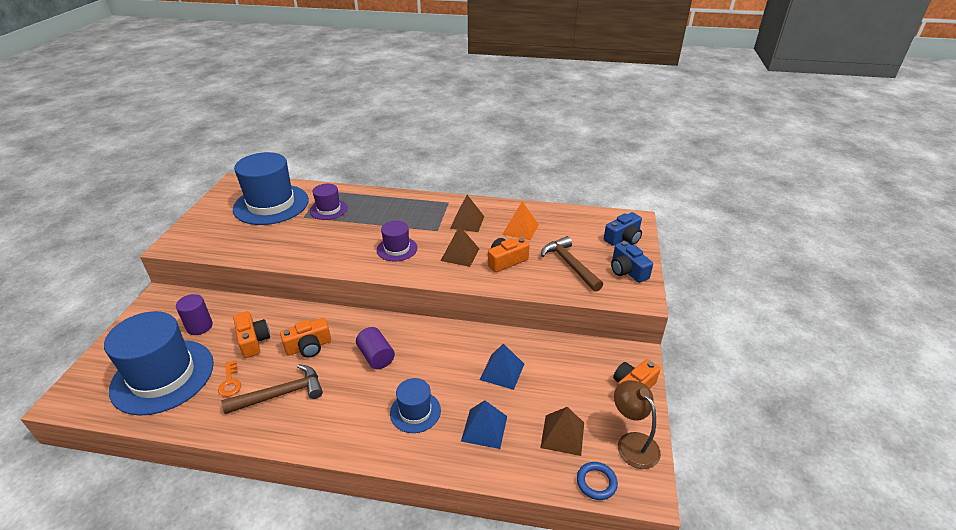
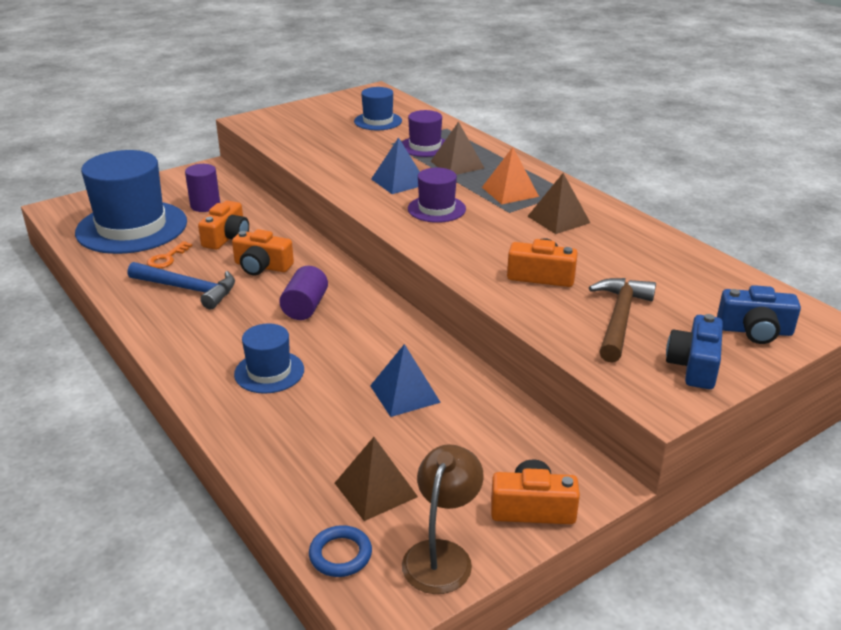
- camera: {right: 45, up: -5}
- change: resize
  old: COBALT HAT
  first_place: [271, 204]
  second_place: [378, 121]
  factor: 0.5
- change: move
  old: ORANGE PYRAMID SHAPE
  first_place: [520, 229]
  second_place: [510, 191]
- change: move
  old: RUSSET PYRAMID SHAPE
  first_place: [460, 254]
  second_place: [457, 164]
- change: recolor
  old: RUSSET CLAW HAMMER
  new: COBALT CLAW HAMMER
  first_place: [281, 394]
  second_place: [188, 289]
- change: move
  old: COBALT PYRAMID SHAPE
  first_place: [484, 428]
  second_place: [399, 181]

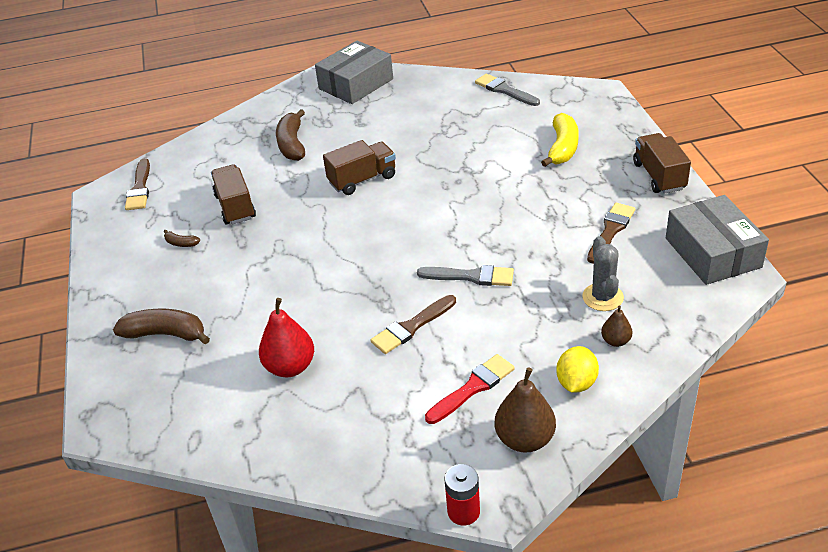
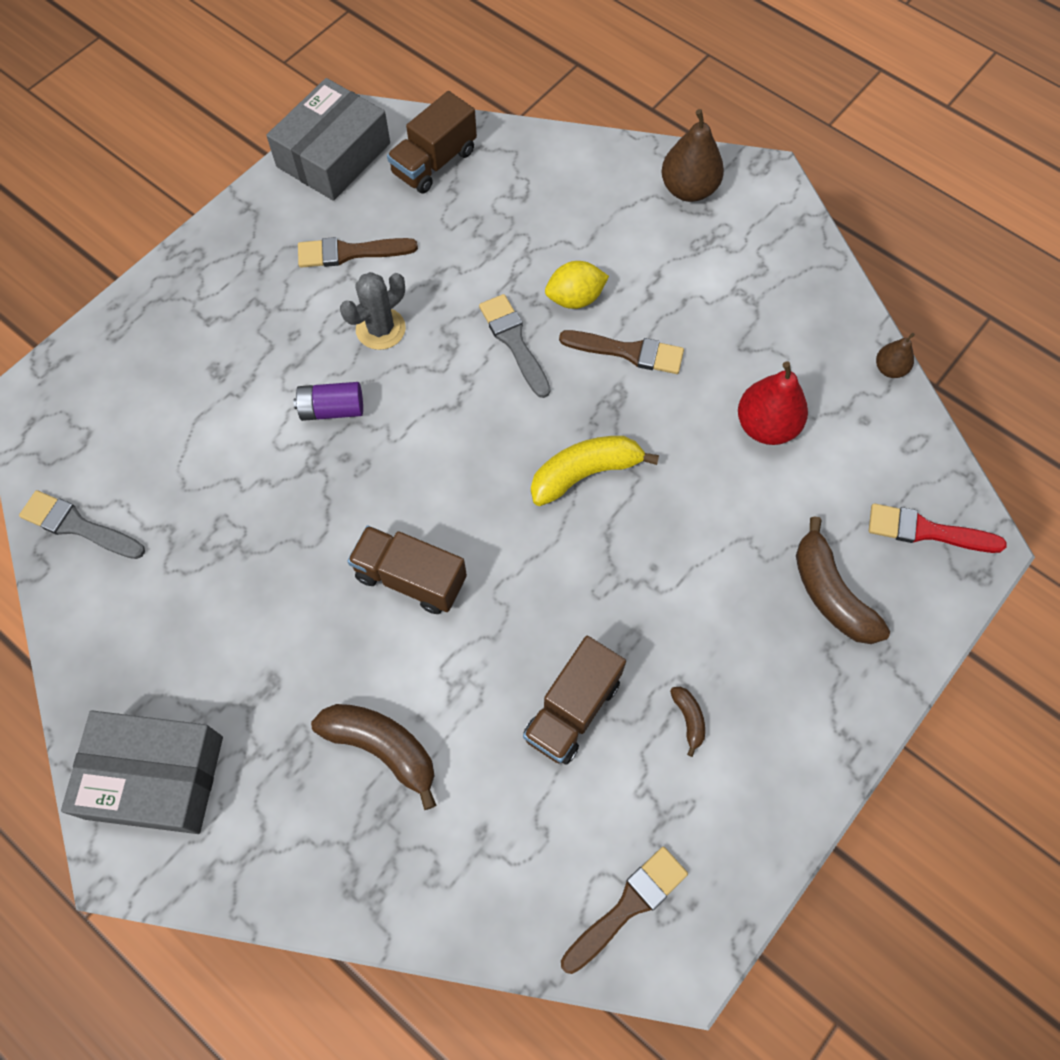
- camera: {right: -130, up: 25}
- change: rotate
  old: GREY PAINTBRUSH
  first_place: [505, 90]
  second_place: [78, 526]
  degrees: 105
- change: rotate
  old: RUSSET BANANA
  first_place: [292, 144]
  second_place: [382, 748]
  degrees: -105
- change: move
  old: GOLDEN BANANA
  first_place: [562, 148]
  second_place: [585, 473]
- change: move
  old: RUSSET LORRY
  first_place: [659, 176]
  second_place: [434, 162]
- change: move
  old: GREY PRICKLY PLANT
  first_place: [602, 297]
  second_place: [380, 329]
- change: move
  old: RUSSET PEAR FRUIT
  first_place: [615, 341]
  second_place: [889, 369]
- change: move
  old: GOLDEN TOY LEMON
  first_place: [576, 383]
  second_place: [575, 298]
- change: move
  old: RED PAINTBRUSH
  first_place: [473, 388]
  second_place: [926, 531]
- change: delete
  old: RED AA BATTERY
  first_place: [463, 511]
- change: insert
  new: PURPLE AA BATTERY
  second_place: [332, 409]

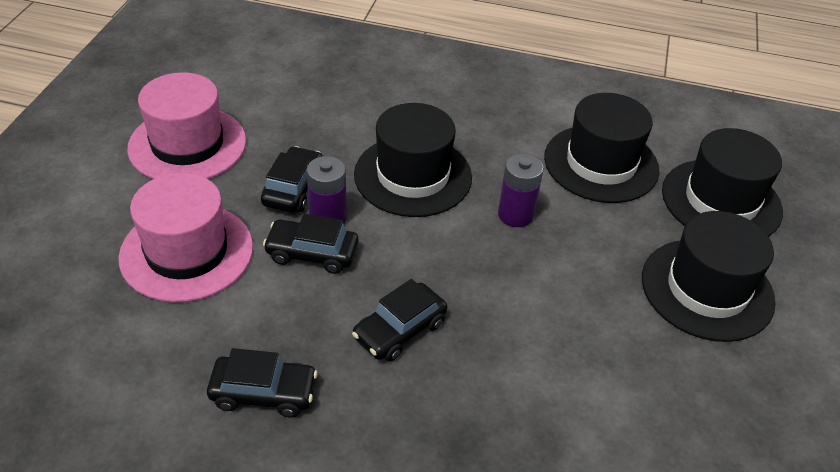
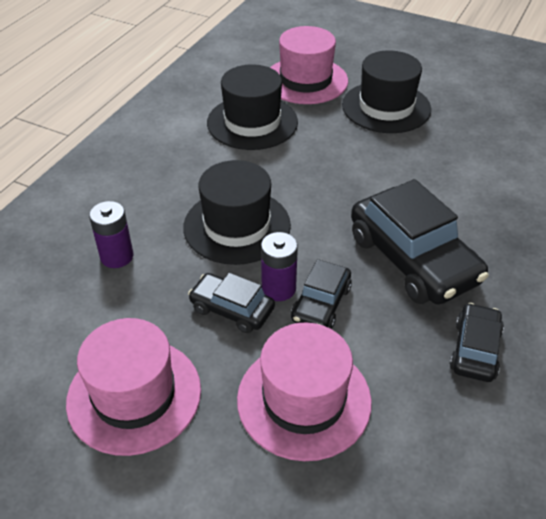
- camera: {right: -75, up: 0}
- change: recolor
  old: BLACK HAT
  new: PINK HAT
  first_place: [721, 201]
  second_place: [305, 80]
- change: move
  old: PURPLE AA BATTERY
  first_place: [515, 215]
  second_place: [117, 256]
- change: resize
  old: BLACK CAR
  first_place: [400, 330]
  second_place: [413, 259]
  factor: 1.87

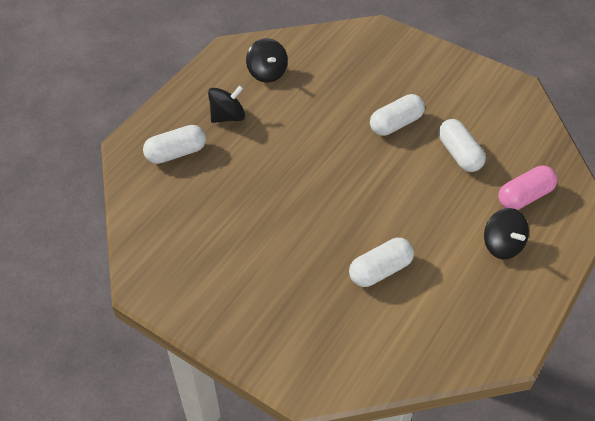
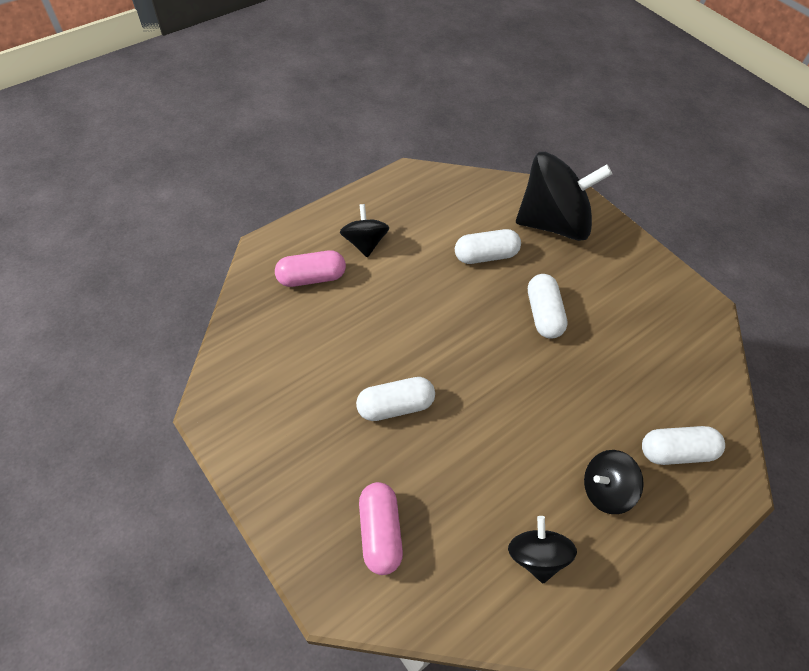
- camera: {right: -165, up: 5}
- change: move
  old: SNOW-WHITE PILL SHAPE
  first_place: [459, 154]
  second_place: [543, 314]
- change: insert
  new: BLACK TOY TOP
  second_place: [552, 223]
- change: insert
  new: PINK PILL SHAPE
  second_place: [380, 532]

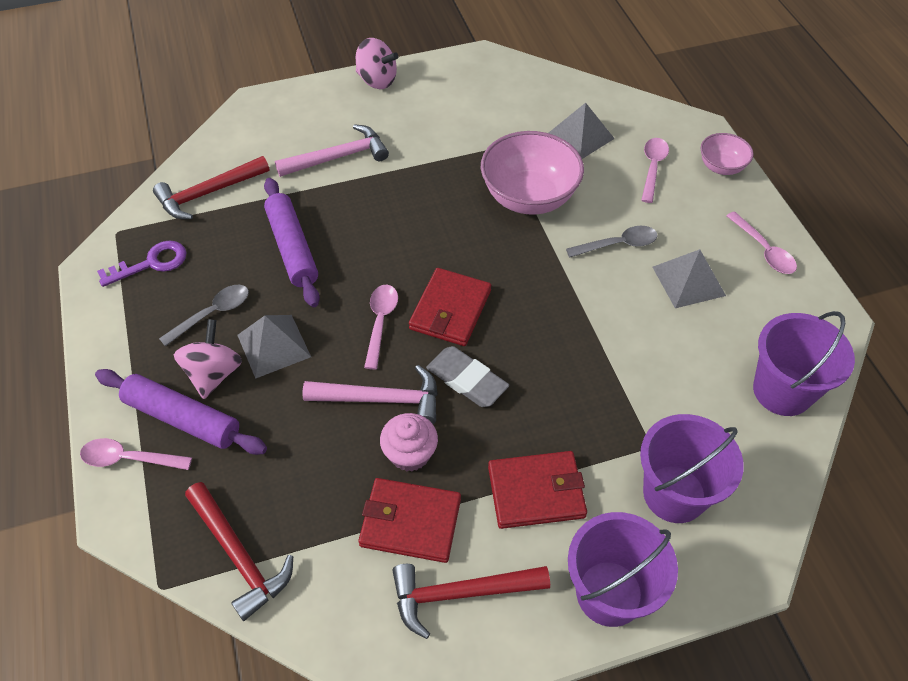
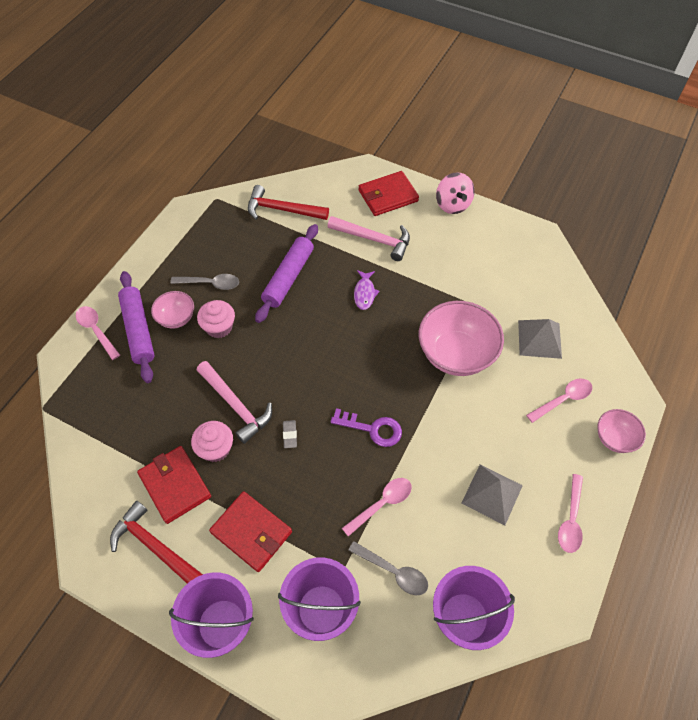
- camera: {right: 45, up: 5}
- change: move
  old: GREY SPOON
  first_place: [618, 244]
  second_place: [393, 571]
- change: move
  old: PURPLE KEY
  first_place: [151, 263]
  second_place: [372, 429]
- change: move
  old: RED CARD WALLET
  first_place: [450, 310]
  second_place: [388, 196]
- change: move
  old: PINK SPOON
  first_place: [380, 322]
  second_place: [382, 504]
- change: replace
  old: GREY PYRAMID SHAPE
  new: PINK CUPCAKE
  first_place: [274, 345]
  second_place: [219, 327]
- change: replace
  old: PINK TOY TOP
  new: PINK BOWL
  first_place: [214, 373]
  second_place: [176, 318]
- change: resize
  old: GREY GUM ERASER
  first_place: [467, 380]
  second_place: [290, 435]
  factor: 0.51
- change: delete
  old: RED CLAW HAMMER
  first_place: [239, 555]
- change: insert
  new: PURPLE TOY FISH
  second_place: [364, 293]

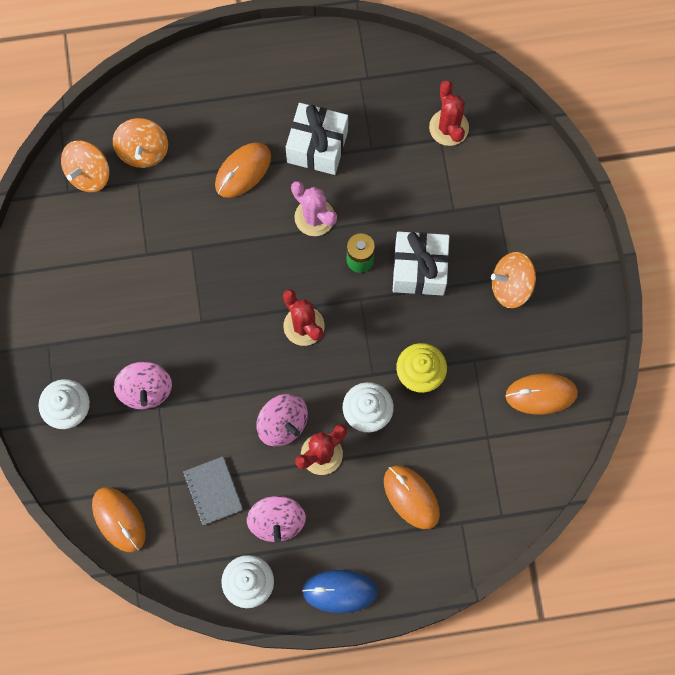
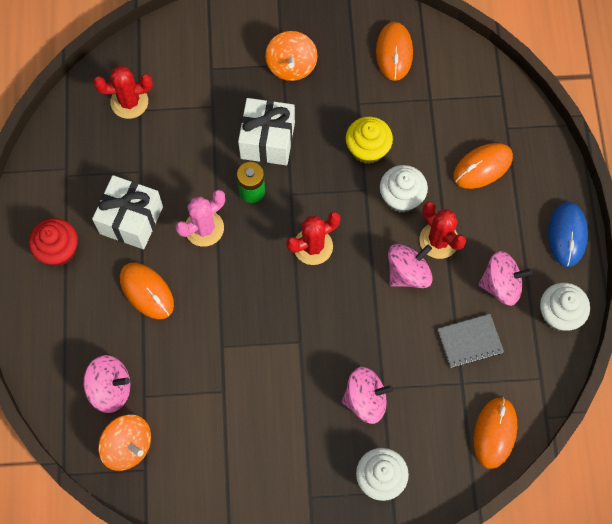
- camera: {right: -85, up: -5}
- change: recolor
  old: ORANGE TOY TOP
  new: PINK TOY TOP
  first_place: [143, 151]
  second_place: [110, 389]
- change: rotate
  old: ORANGE COMPUTER MOUSE
  first_place: [119, 519]
  second_place: [495, 433]
  degrees: -45
- change: insert
  new: RED CUPCAKE
  second_place: [58, 250]

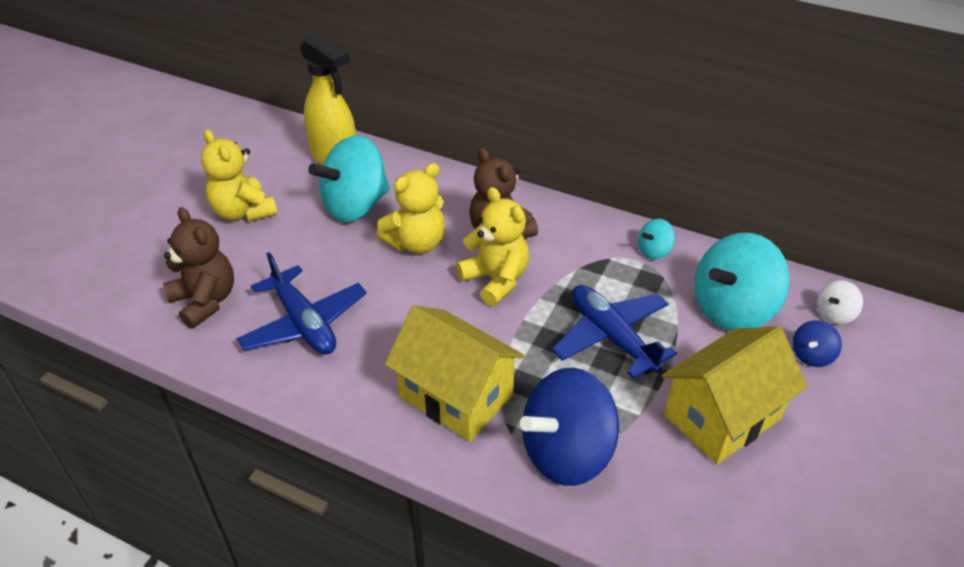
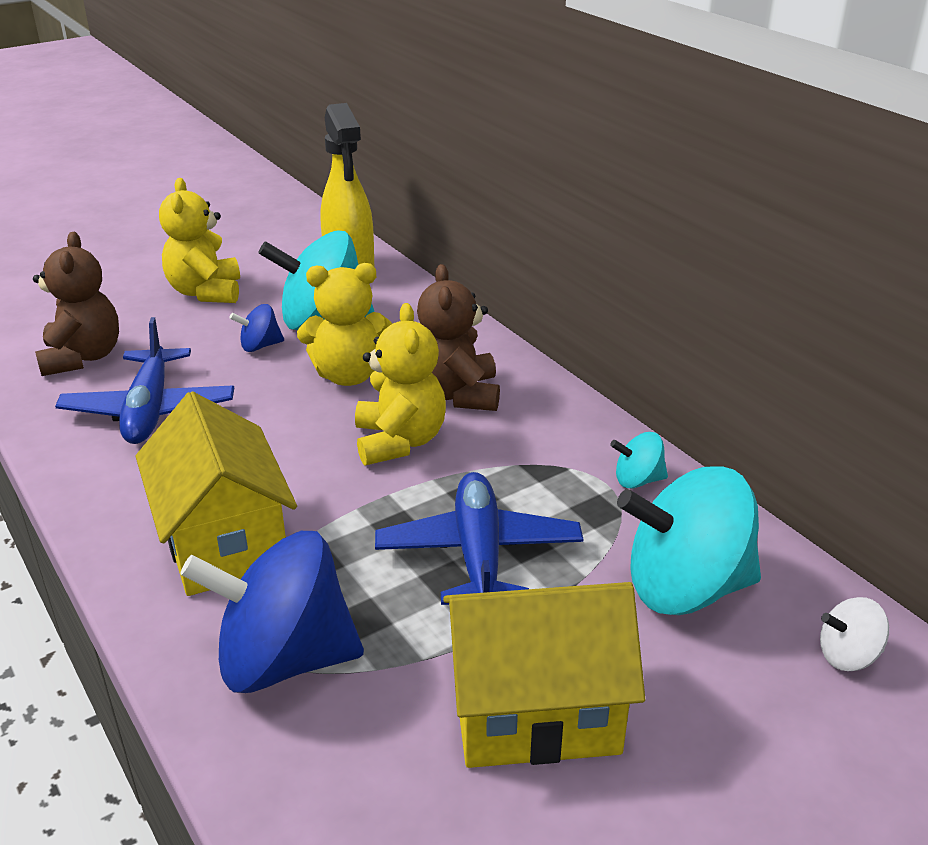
- camera: {right: 30, up: -10}
- change: move
  old: COBALT TOY TOP
  first_place: [811, 355]
  second_place: [260, 346]

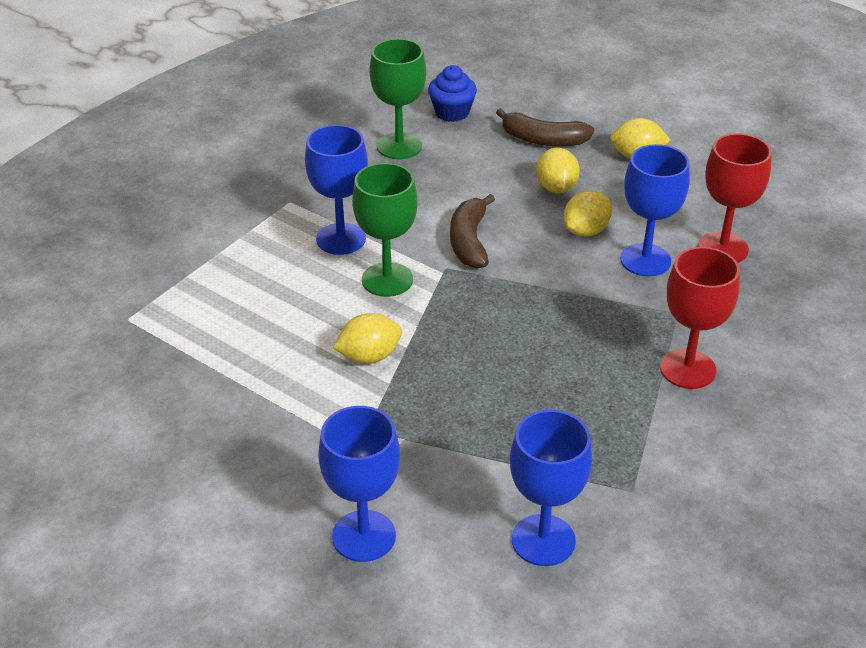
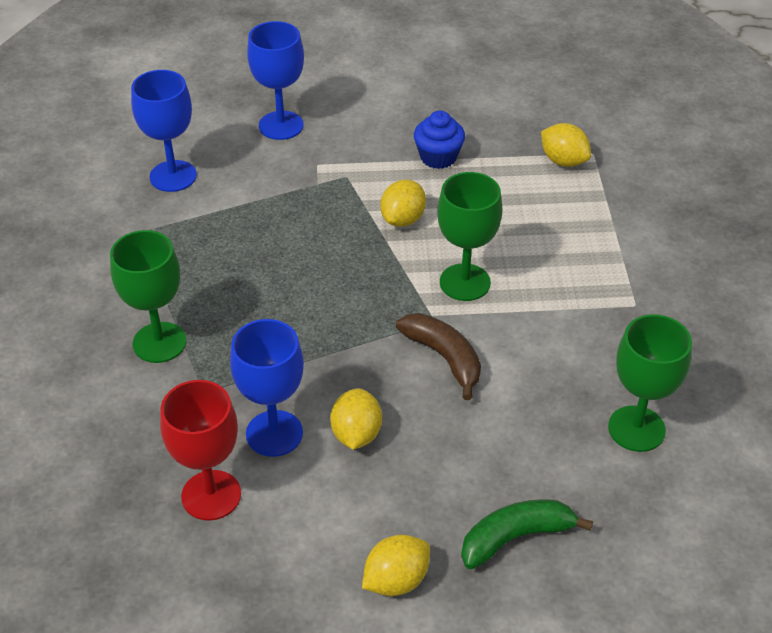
- camera: {right: 140, up: 5}
- change: move
  old: COBALT CUPCAKE
  first_place: [452, 112]
  second_place: [438, 157]
- change: recolor
  old: RUSSET BANANA
  new: GREEN BANANA
  first_place: [543, 140]
  second_place: [515, 538]
- change: delete
  old: COBALT CHALICE
  first_place: [341, 239]
- change: move
  old: GOLDEN TOY LEMON
  first_place: [556, 188]
  second_place: [563, 161]
- change: recolor
  old: RED CHALICE
  new: GREEN CHALICE
  first_place: [687, 369]
  second_place: [159, 342]

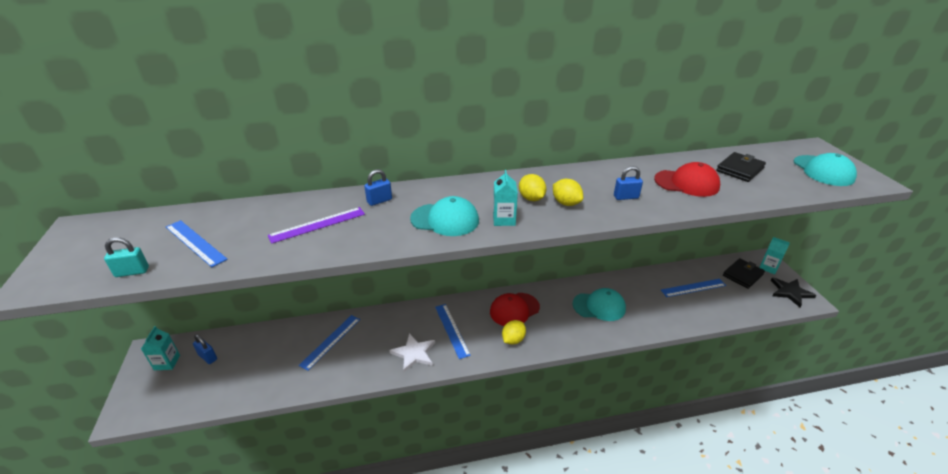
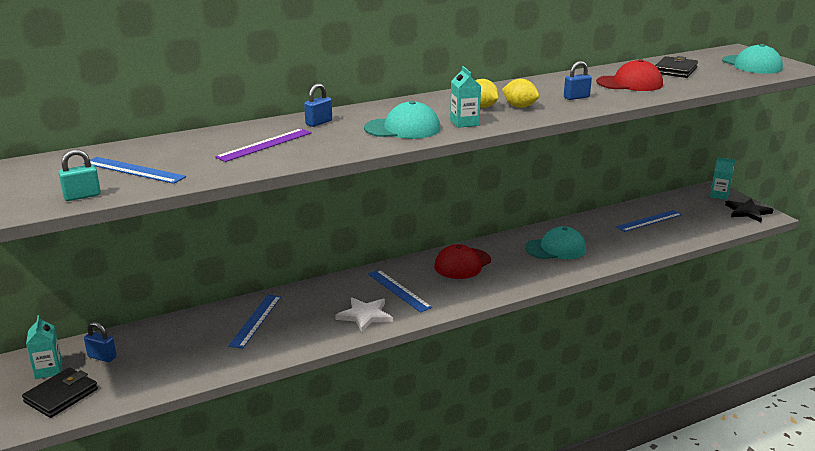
- camera: {right: -15, up: -10}
- change: move
  old: BLACK CARD WALLET
  first_place: [742, 275]
  second_place: [61, 395]
- change: delete
  old: GOLDEN TOY LEMON
  first_place: [513, 339]

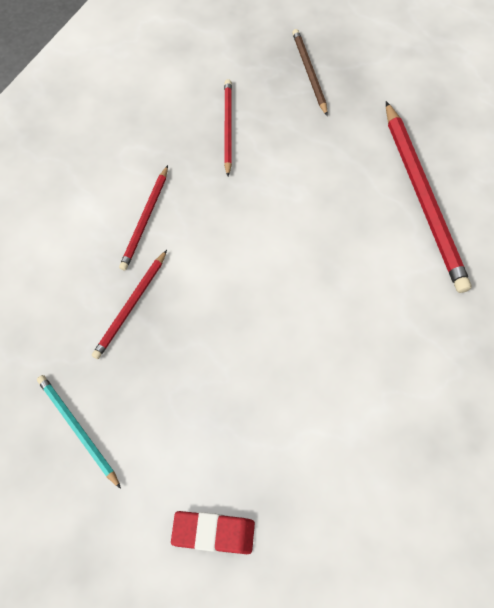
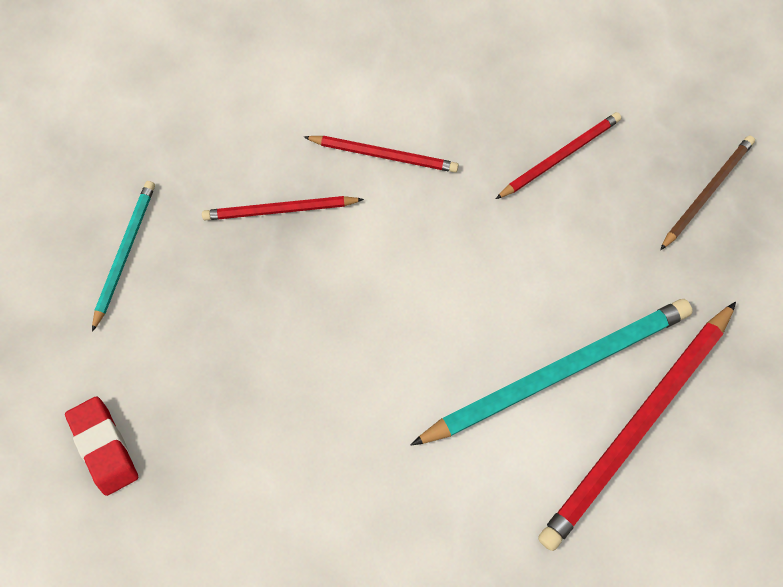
- camera: {right: 55, up: 5}
- change: rotate
  old: RED PENCIL
  first_place: [145, 220]
  second_place: [384, 155]
  degrees: -150
- change: insert
  new: TURQUOISE PENCIL
  second_place: [557, 372]

